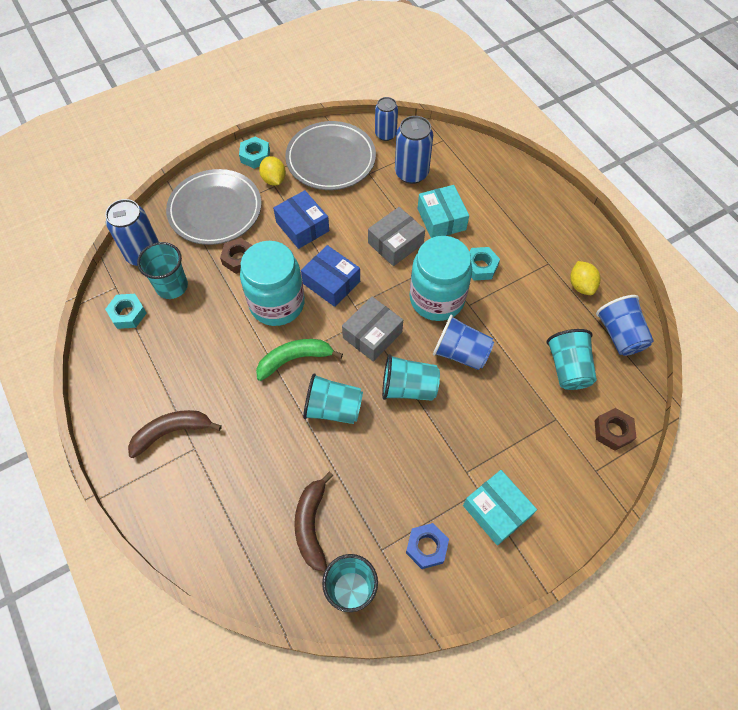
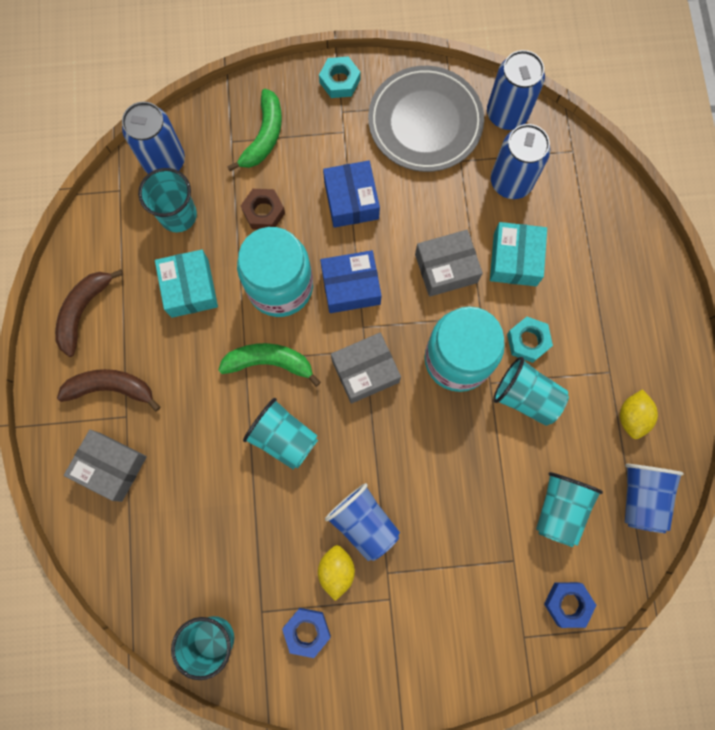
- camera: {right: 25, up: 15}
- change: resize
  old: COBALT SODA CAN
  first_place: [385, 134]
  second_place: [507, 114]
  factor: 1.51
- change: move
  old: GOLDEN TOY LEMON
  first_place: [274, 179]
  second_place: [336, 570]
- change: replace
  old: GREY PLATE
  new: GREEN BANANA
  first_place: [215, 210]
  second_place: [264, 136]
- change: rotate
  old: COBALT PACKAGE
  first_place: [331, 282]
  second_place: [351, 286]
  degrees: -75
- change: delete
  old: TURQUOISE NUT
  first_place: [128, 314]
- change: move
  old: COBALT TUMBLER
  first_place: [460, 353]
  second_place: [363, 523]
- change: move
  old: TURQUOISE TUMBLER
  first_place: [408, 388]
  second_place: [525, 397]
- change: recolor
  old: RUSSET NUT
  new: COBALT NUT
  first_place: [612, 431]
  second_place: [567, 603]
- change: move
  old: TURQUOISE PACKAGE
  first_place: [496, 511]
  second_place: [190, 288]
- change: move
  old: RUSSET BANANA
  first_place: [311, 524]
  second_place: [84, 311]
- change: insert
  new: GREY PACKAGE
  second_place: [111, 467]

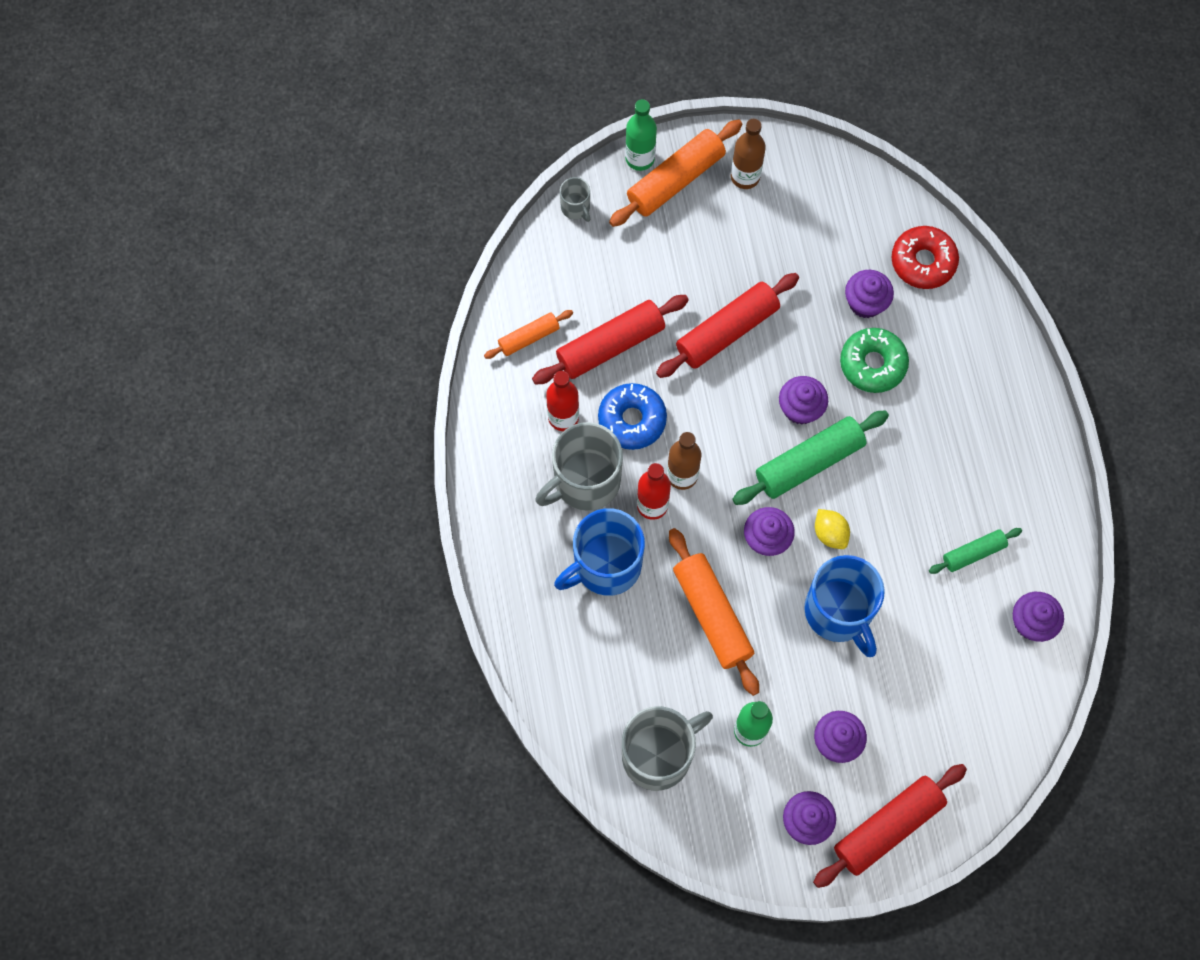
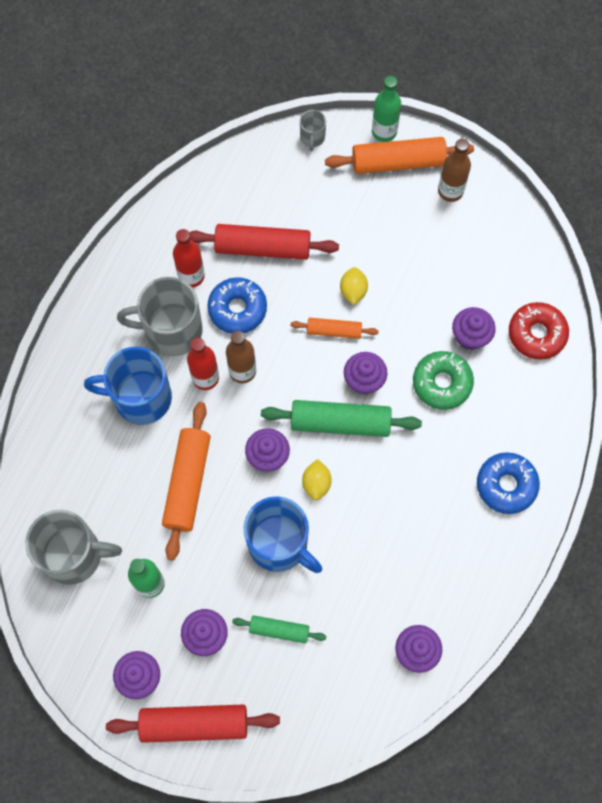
- camera: {right: 35, up: 0}
- change: replace
  old: RED PASTRY ROLLER
  new: GOLDEN TOY LEMON
  first_place: [727, 331]
  second_place: [353, 291]
- change: move
  old: ORANGE PASTRY ROLLER
  first_place: [529, 337]
  second_place: [334, 331]
- change: move
  old: GREEN PASTRY ROLLER
  first_place: [973, 553]
  second_place: [279, 630]
- change: rotate
  old: COBALT COFFEE MUG
  first_place: [839, 612]
  second_place: [279, 544]
  degrees: -60
- change: insert
  new: COBALT GLAZED DONUT
  second_place: [506, 485]

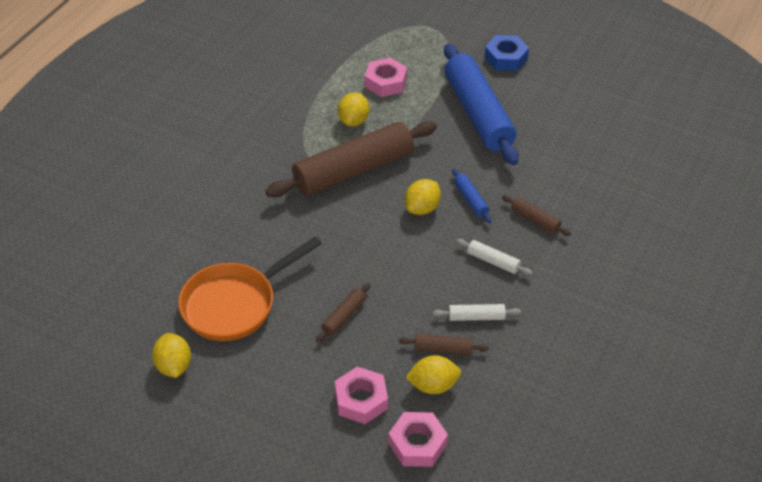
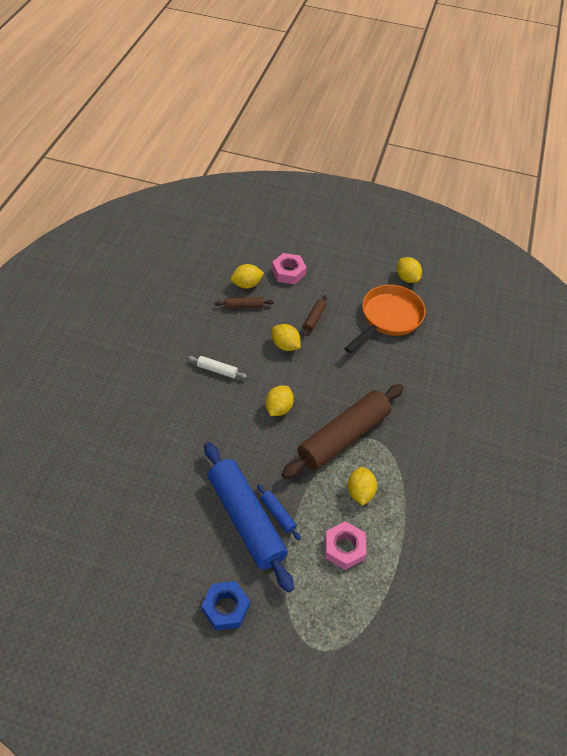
- camera: {right: 165, up: 5}
- change: move
  old: COBALT PASTRY ROLLER
  first_place: [471, 200]
  second_place: [278, 514]
- change: delete
  old: RUSSET PASTRY ROLLER
  first_place: [535, 220]
- change: delete
  old: SNOW-WHITE PASTRY ROLLER
  first_place: [476, 317]
- change: delete
  old: PINK NUT
  first_place: [417, 444]
- change: insert
  new: GOLDEN TOY LEMON
  second_place: [285, 345]

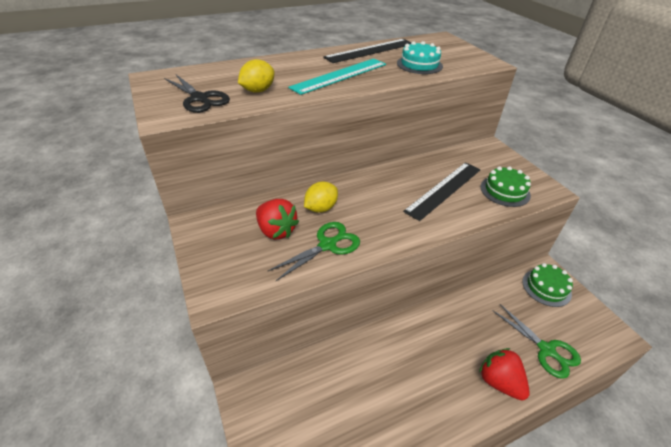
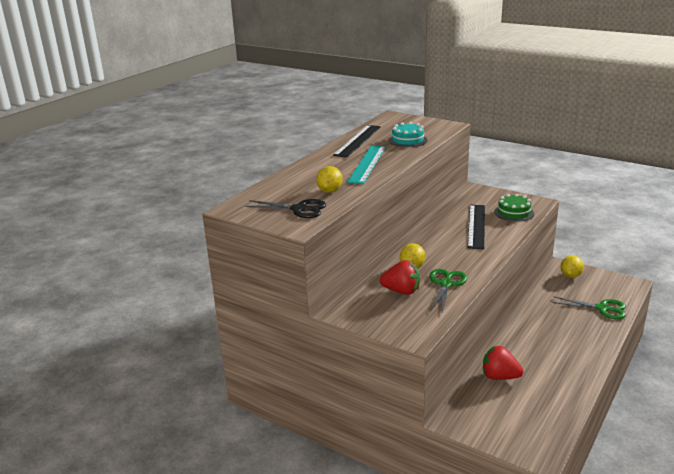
- camera: {right: -30, up: -15}
- change: replace
  old: GREEN GATEAU
  new: GOLDEN TOY LEMON
  first_place: [546, 287]
  second_place: [570, 276]
- change: move
  old: RED STRAWBERRY
  first_place: [499, 382]
  second_place: [499, 377]

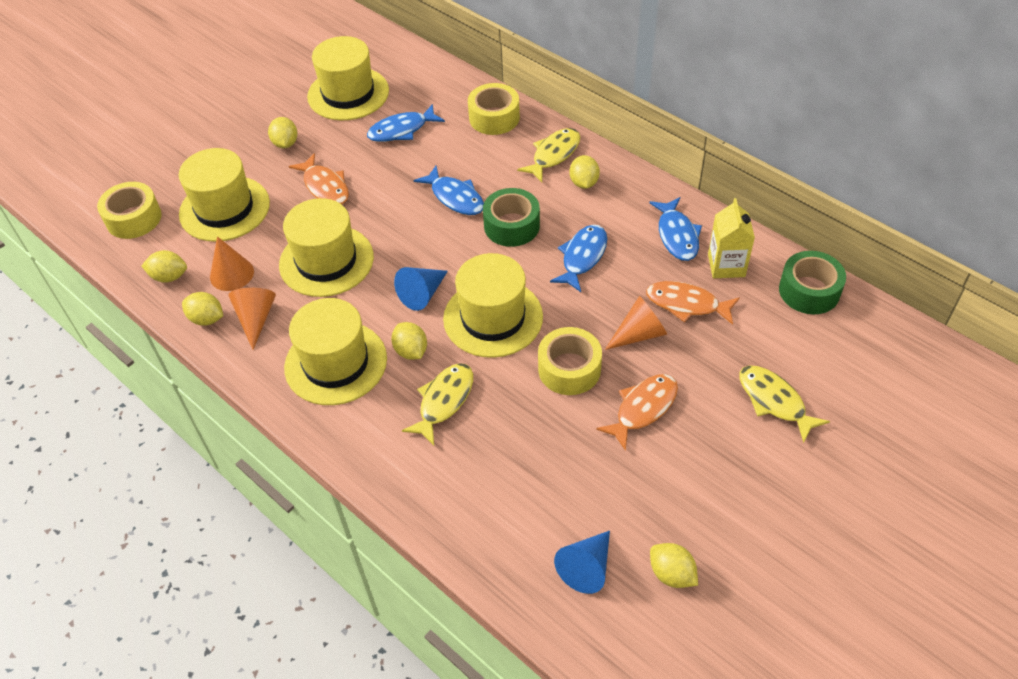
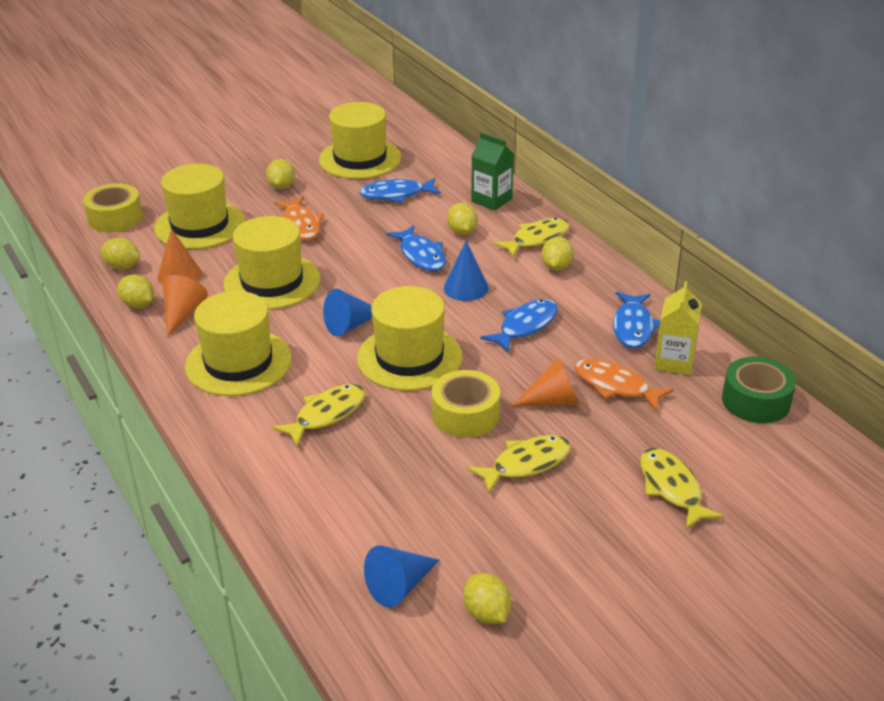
- camera: {right: 15, up: -15}
- change: replace
  old: GOLDEN STICKY TAPE
  new: GREEN MILK CARTON
  first_place: [494, 117]
  second_place: [491, 200]
- change: replace
  old: GREEN STICKY TAPE
  new: COBALT SOLID CONE
  first_place: [511, 226]
  second_place: [466, 288]
- change: move
  old: GOLDEN TOY LEMON
  first_place: [411, 351]
  second_place: [462, 232]
- change: recolor
  old: ORANGE TOY FISH
  new: GOLDEN TOY FISH
  first_place: [643, 408]
  second_place: [526, 464]

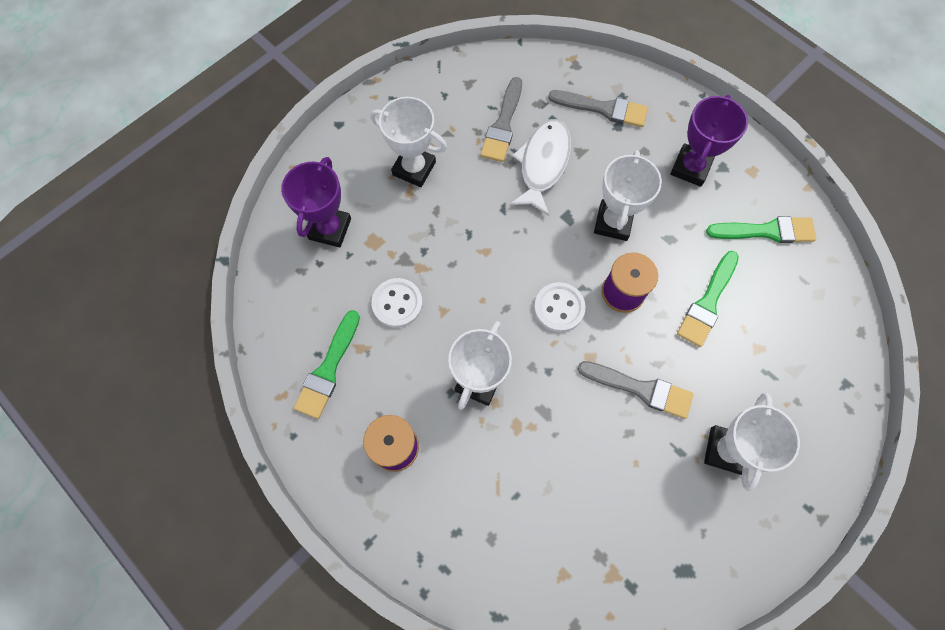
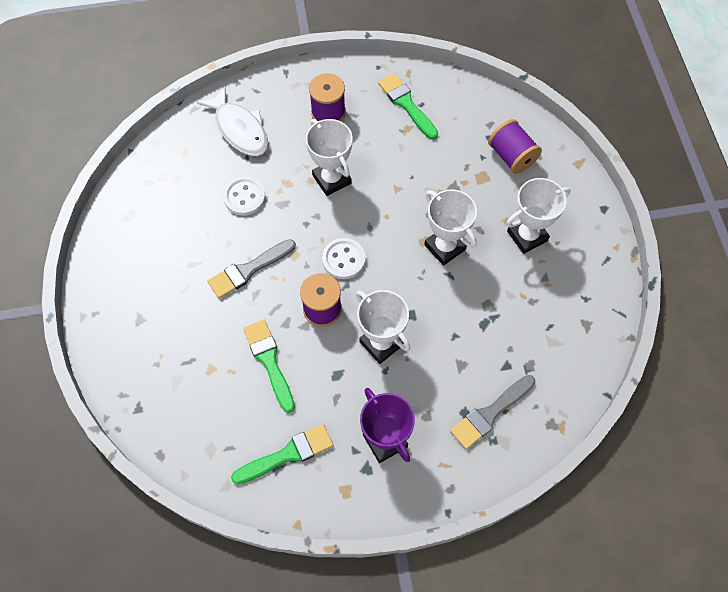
- camera: {right: 125, up: -5}
- change: delete
  old: GREY PAINTBRUSH
  first_place: [503, 124]
- change: move
  old: SNOW-WHITE TOY FISH
  first_place: [543, 164]
  second_place: [239, 129]
- change: replace
  old: PURPLE TROPHY
  new: PURPLE SPOOL
  first_place: [330, 229]
  second_place: [511, 156]
- change: rotate
  old: GREEN PAINTBRUSH
  first_place: [766, 231]
  second_place: [287, 454]
  degrees: -150
- change: move
  old: SNOW-WHITE SHIRT BUTTON
  first_place: [397, 303]
  second_place: [244, 197]
- change: move
  old: SNOW-WHITE TROPHY
  first_place: [726, 450]
  second_place: [445, 247]

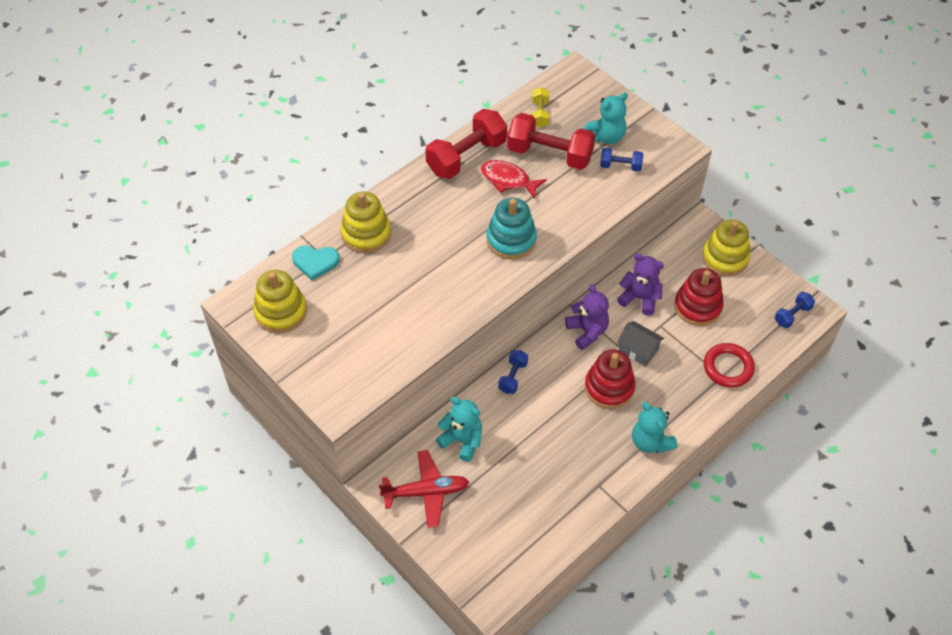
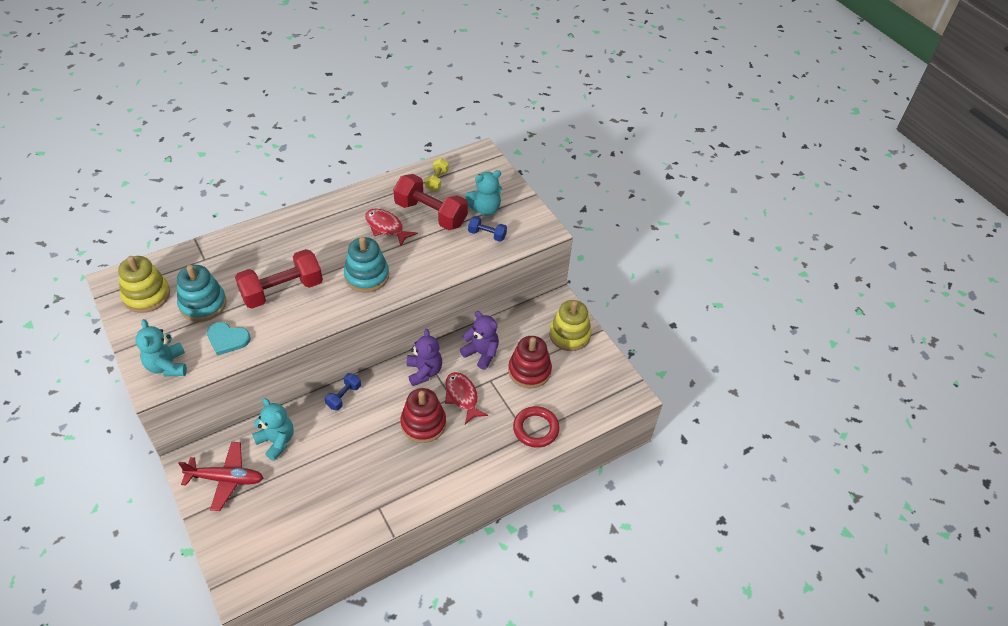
- camera: {right: 10, up: -5}
- change: move
  old: RED DUMBBELL
  first_place: [466, 157]
  second_place: [282, 290]
- change: delete
  old: GOLDEN STACKING RINGS
  first_place: [366, 233]
- change: move
  old: TURQUOISE HEART SHAPE
  first_place: [315, 262]
  second_place: [227, 339]
- change: delete
  old: COBALT DUMBBELL
  first_place: [792, 315]
- change: replace
  old: GREY HOUSE
  new: RED TOY FISH
  first_place: [638, 350]
  second_place: [462, 397]
- change: move
  old: TURQUOISE STUFFED BEAR
  first_place: [650, 442]
  second_place: [167, 366]
- change: insert
  new: TURQUOISE STACKING RINGS
  second_place: [203, 304]

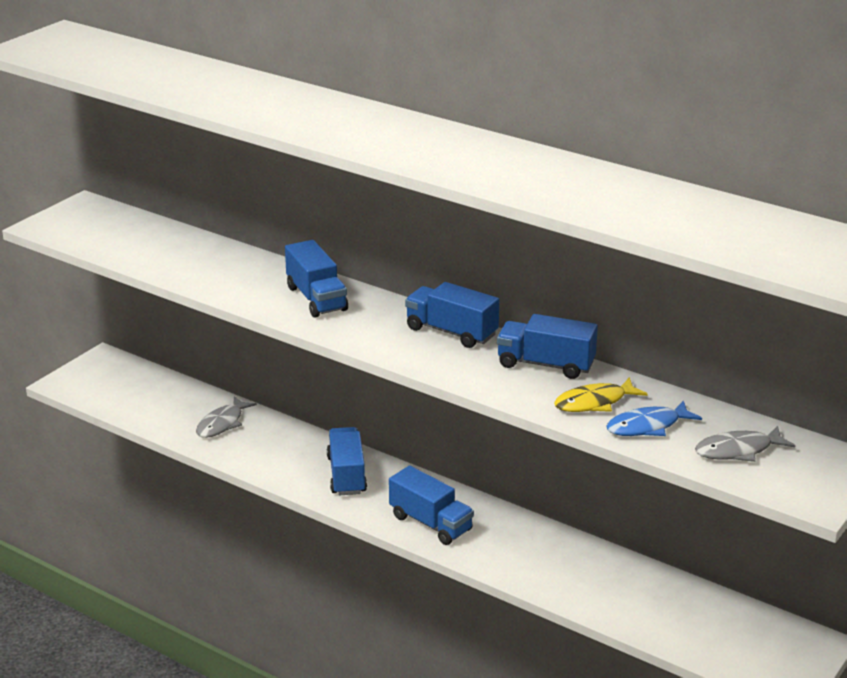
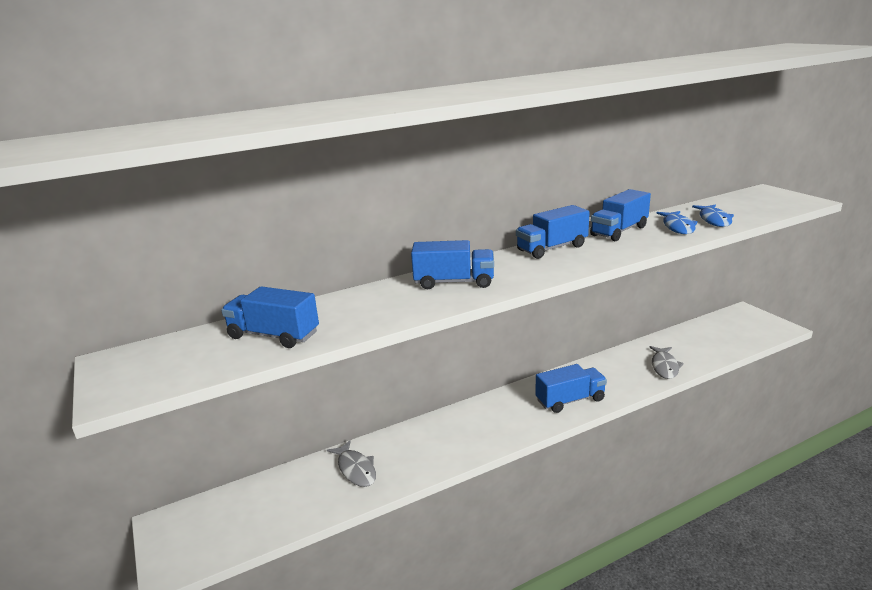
- camera: {right: -60, up: -5}
- change: recolor
  old: GOLDEN TOY FISH
  new: COBALT TOY FISH
  first_place: [594, 402]
  second_place: [677, 227]
- change: move
  old: GREY TOY FISH
  first_place: [738, 450]
  second_place: [664, 366]
- change: move
  old: COBALT LORRY
  first_place: [346, 475]
  second_place: [273, 335]

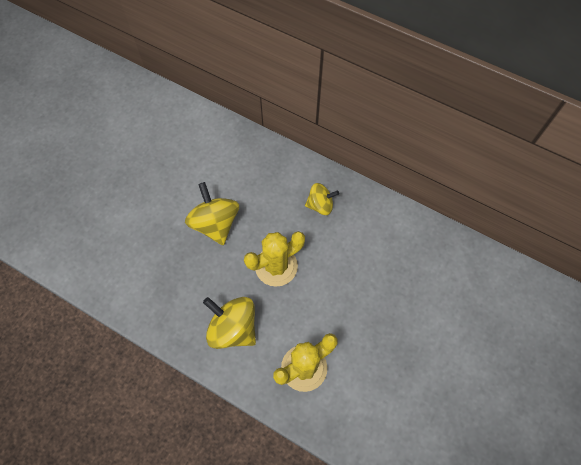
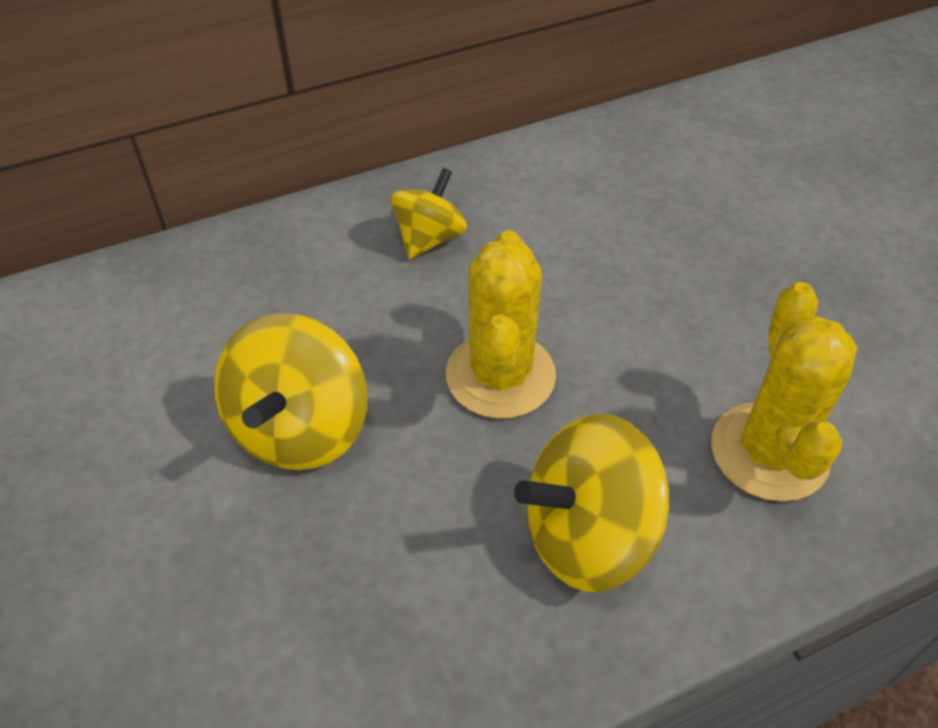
- camera: {right: -55, up: -15}
- change: rotate
  old: GOLDEN TOY TOP
  first_place: [215, 224]
  second_place: [300, 429]
  degrees: -90

